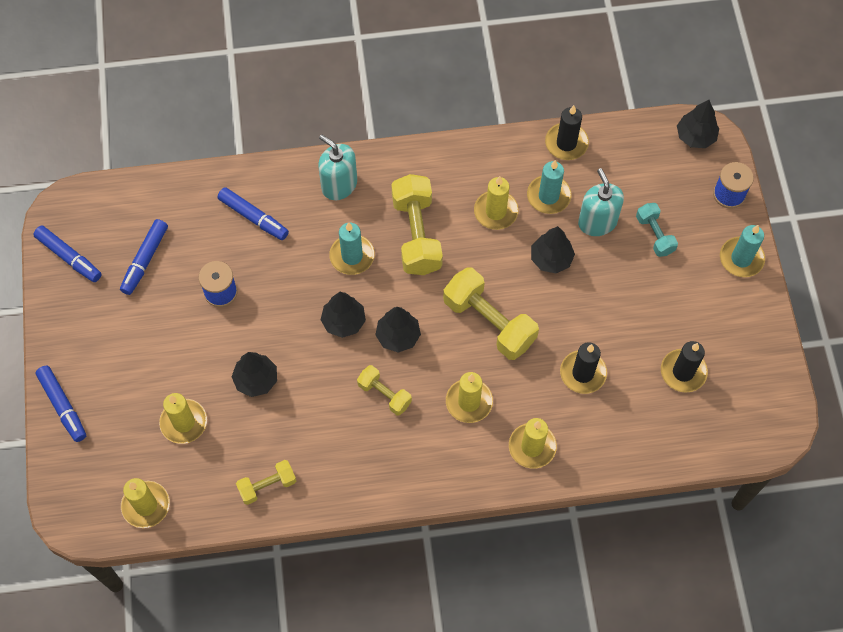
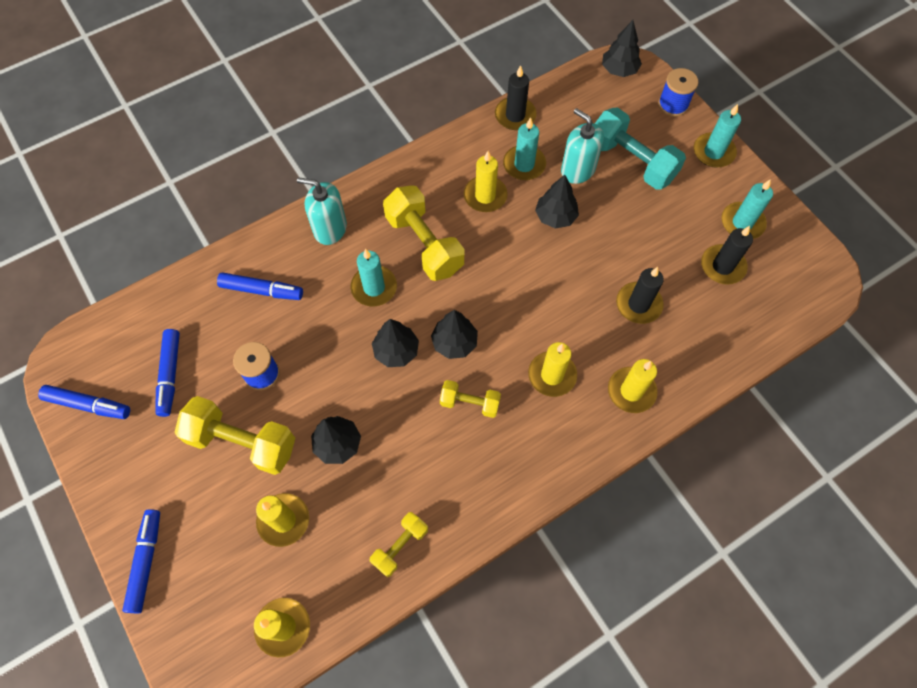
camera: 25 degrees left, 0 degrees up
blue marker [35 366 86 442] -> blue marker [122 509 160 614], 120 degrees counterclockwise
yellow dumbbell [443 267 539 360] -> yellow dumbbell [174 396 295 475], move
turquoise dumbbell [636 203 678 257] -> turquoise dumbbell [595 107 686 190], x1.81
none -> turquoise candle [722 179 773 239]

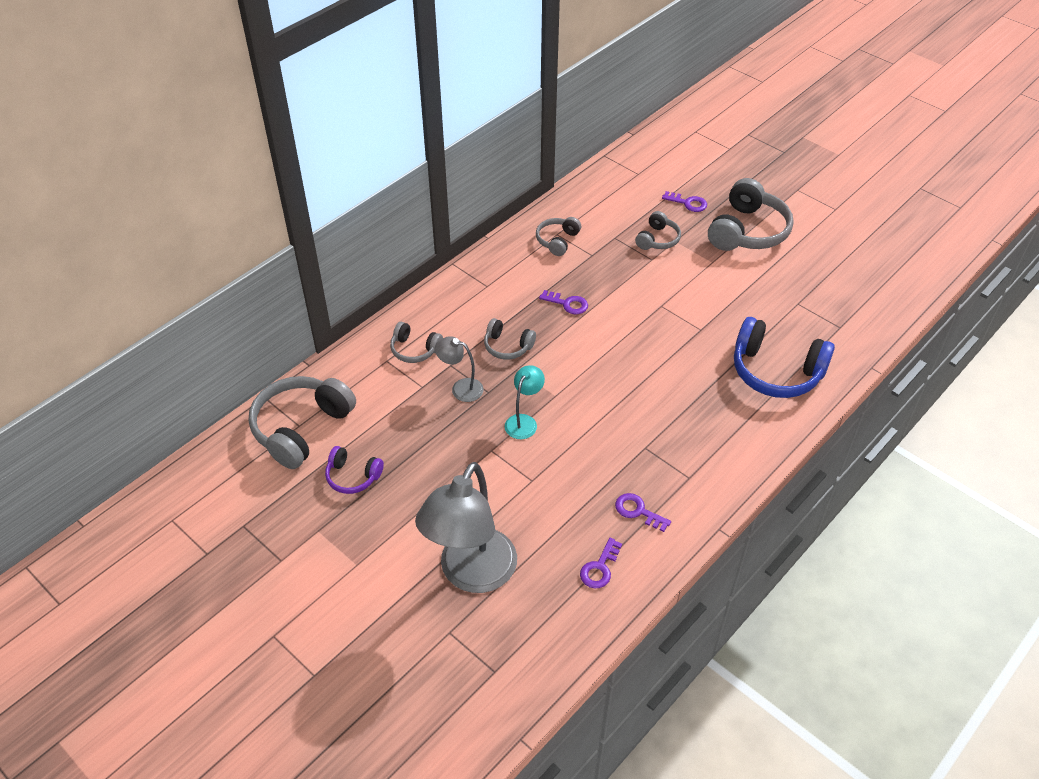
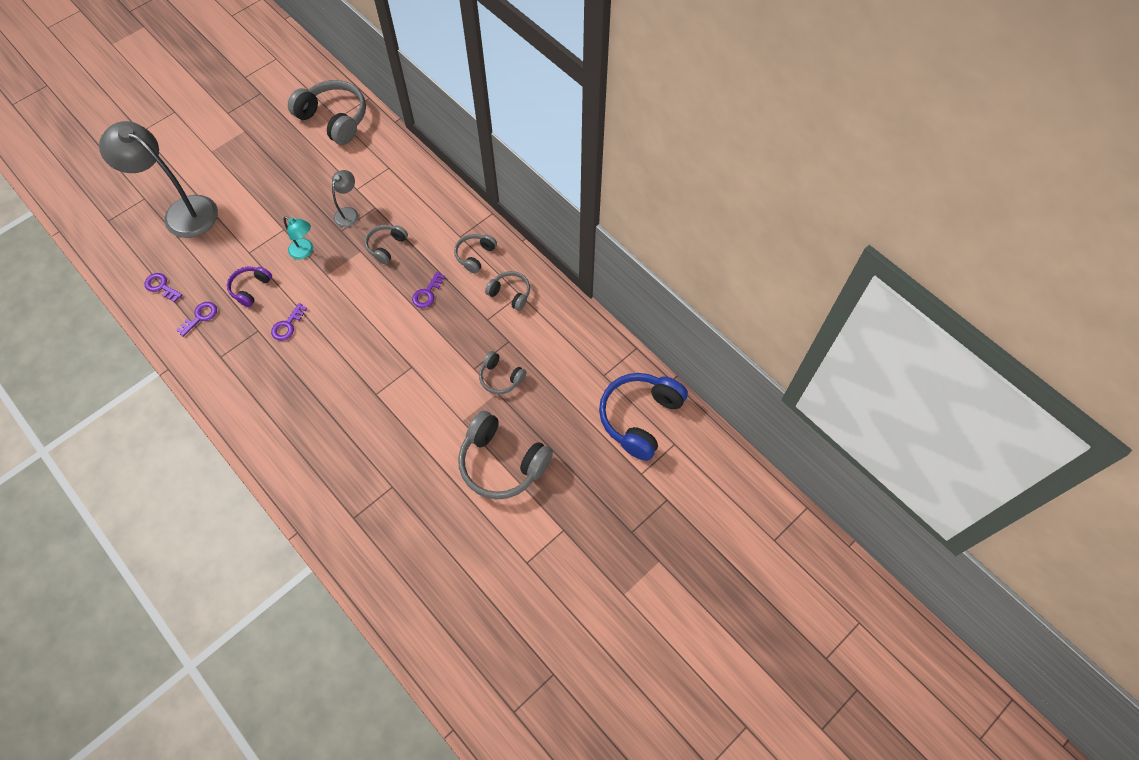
camera: 95 degrees right, 15 degrees up
purple headphones [325 446 384 494] -> purple headphones [227 266 272 307], move
purple key [662 191 707 212] -> purple key [271 303 307 341], move
grey headphones [390 322 443 363] -> grey headphones [454 234 497 274], move
blue headphones [734 317 835 398] -> blue headphones [599 373 688 461], move

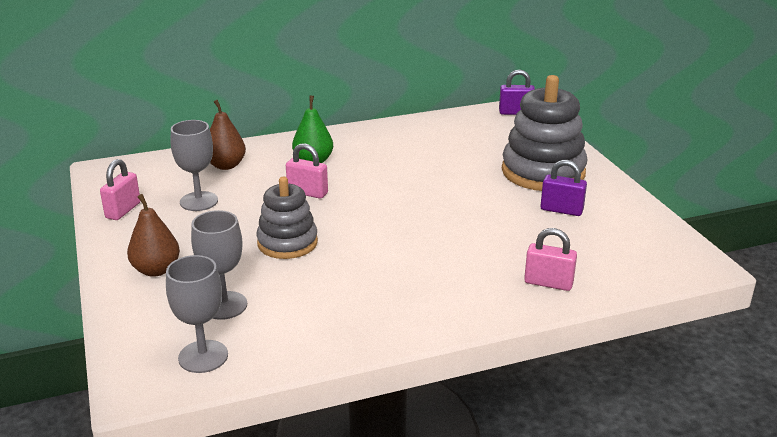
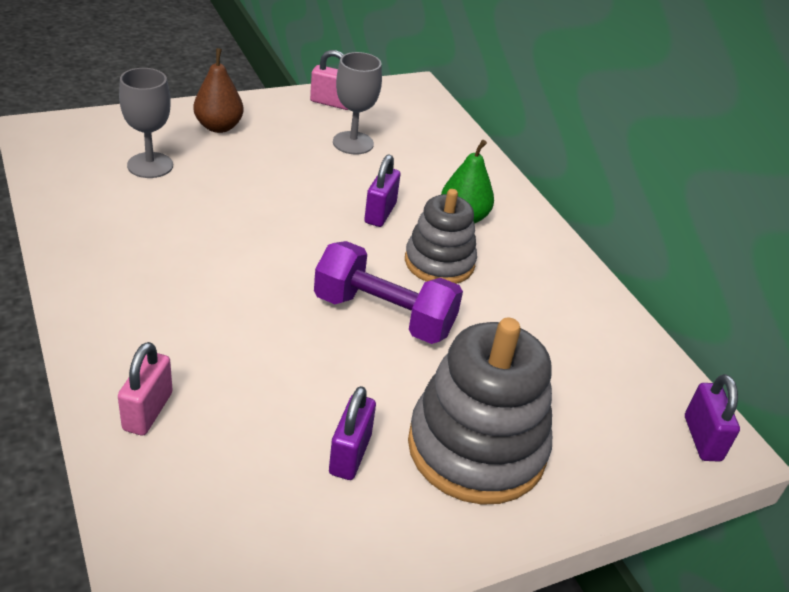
camera: 80 degrees right, 10 degrees up
none -> purple dumbbell [314 241 463 344]
pink padlock [286 143 328 199] -> purple padlock [364 154 400 227]
grey stacking toy [256 177 318 259] -> grey stacking toy [405 189 477 284], move
grey goblet [166 255 228 373] -> none
brown pear [210 100 246 170] -> none

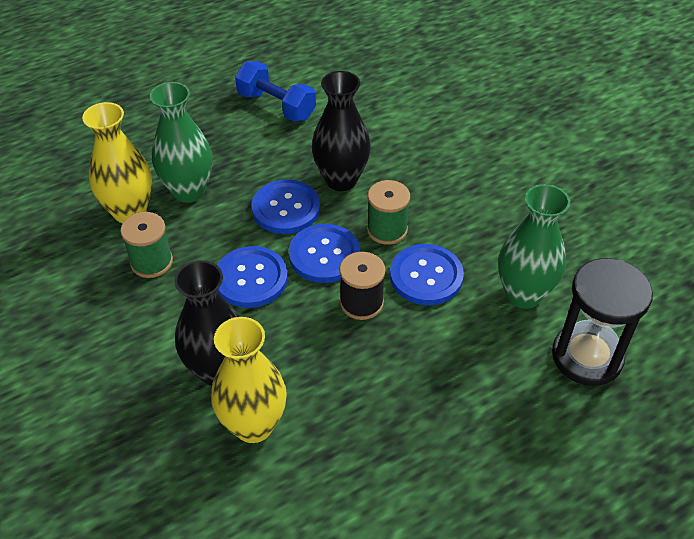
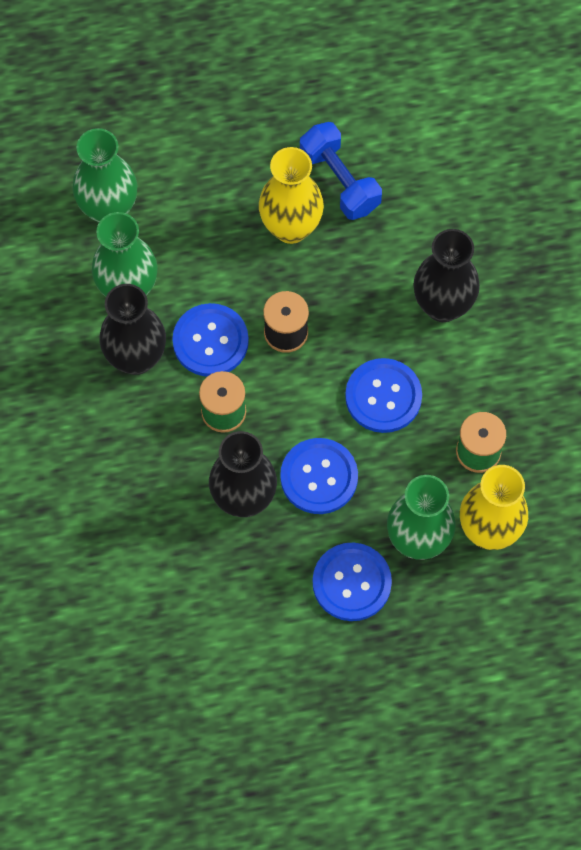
camera: 160 degrees left, 20 degrees up
black hourglass [552 258 653 386] -> green vase [72 128 137 223]
none -> black vase [99 284 166 375]
yellow vase [211 317 287 443] -> yellow vase [259 147 324 244], move
blue dumbbell [235 61 316 122] -> blue dumbbell [300 122 382 220], move
blue button [289 224 360 283] -> blue button [313 543 392 621], move

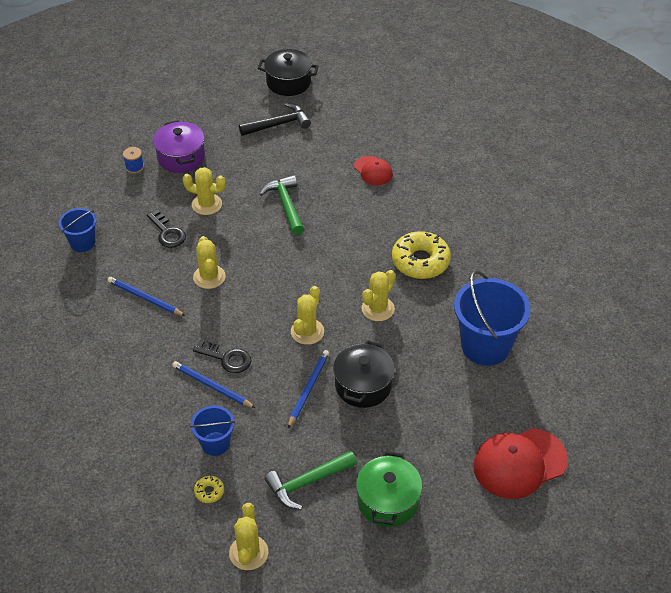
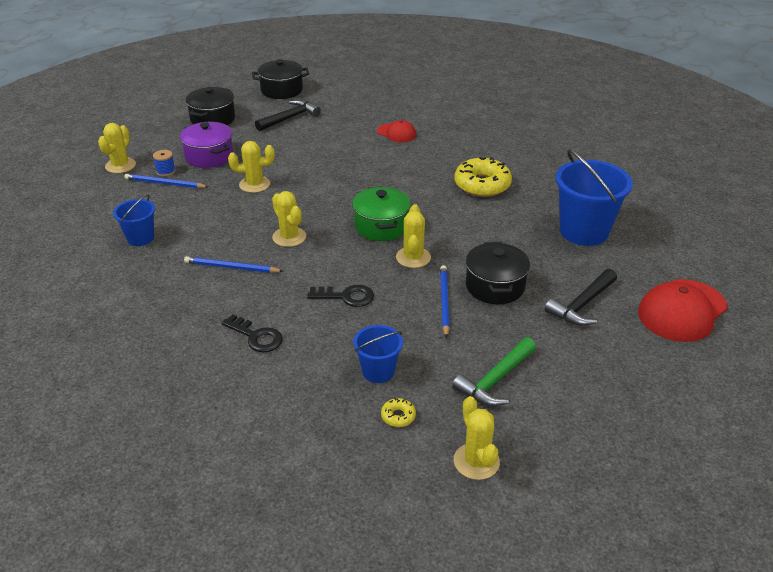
camera: 20 degrees left, 10 degrees down
yellow cactus [362 270 395 321] -> yellow cactus [98 123 136 173], move
blue pencil [172 361 255 408] -> blue pencil [124 174 209 188], move
none -> black pot [186 87 235 125]
black key [147 210 186 248] -> black key [222 314 283 352], move
green pot [356 451 422 527] -> green pot [352 186 411 241], move
none -> black hammer [545 269 617 326]
green hammer [260 175 304 235] -> none

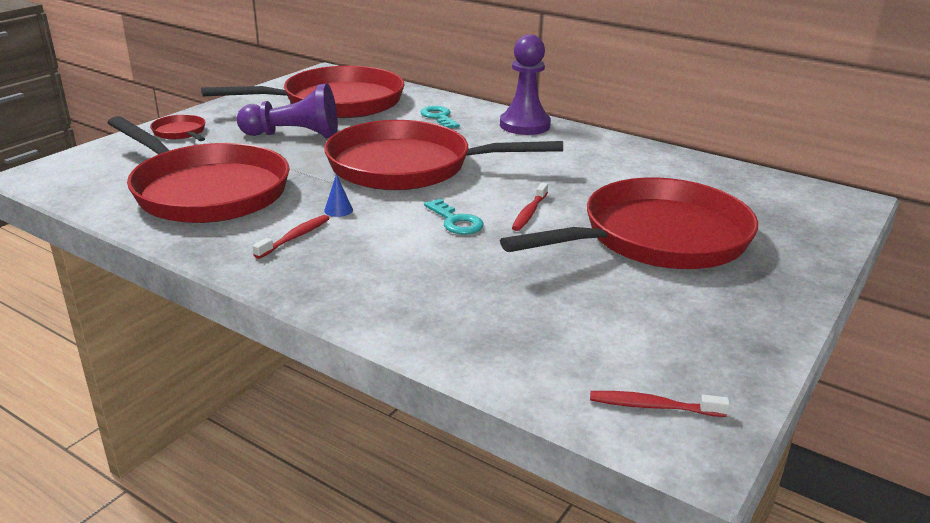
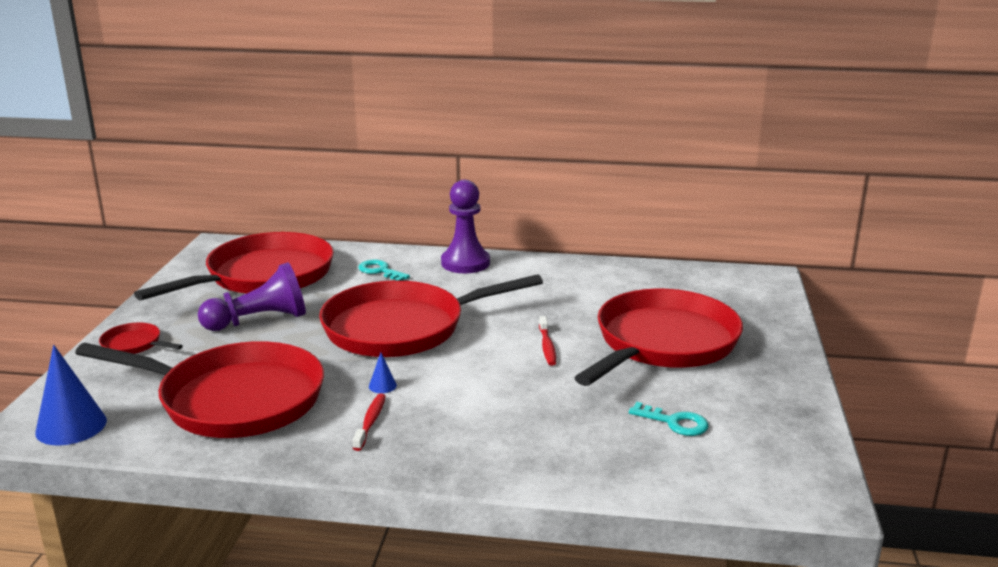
camera: 25 degrees left, 5 degrees down
none -> blue cone [35 345 107 446]
turquoise key [424 199 484 235] -> turquoise key [629 402 709 436], move
red toothbrush [590 391 730 417] -> none

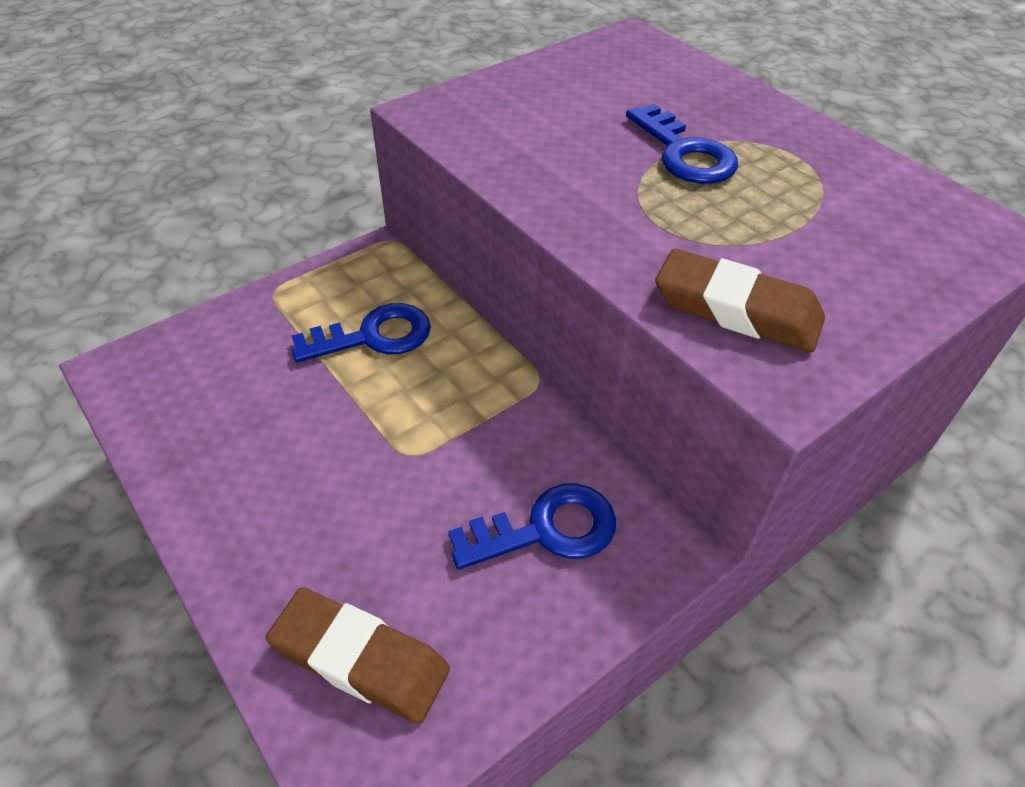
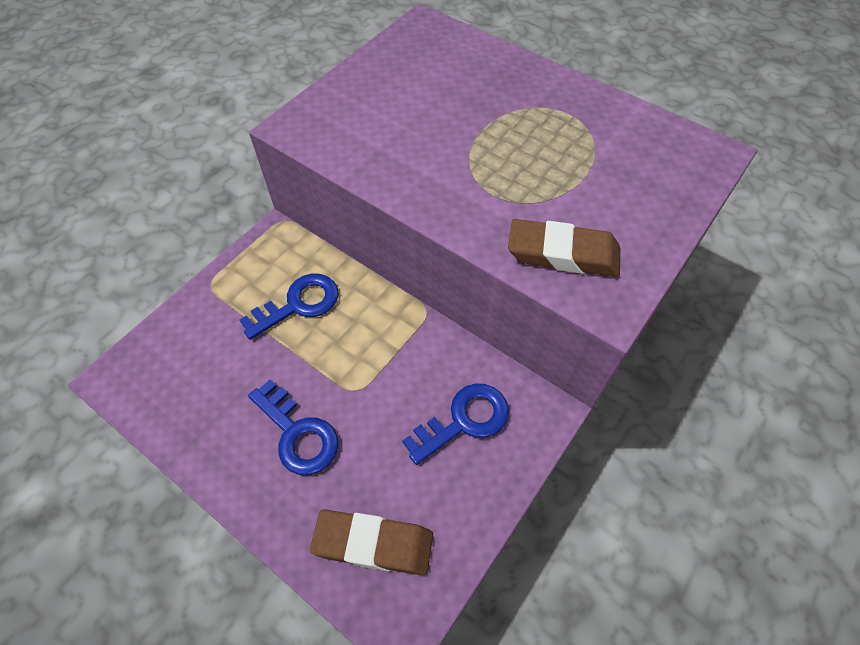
camera: 15 degrees left, 10 degrees up
blue key [626 104 738 184] -> blue key [248 380 338 475], move

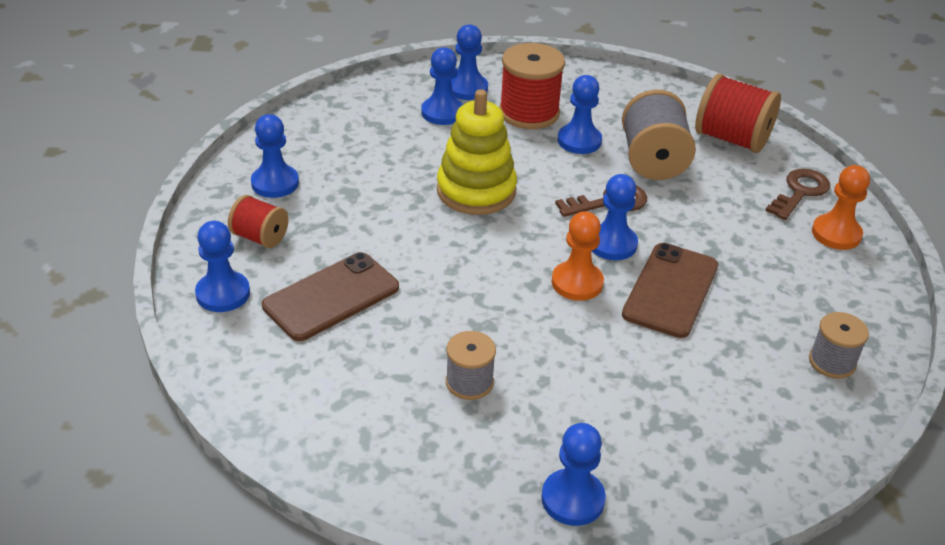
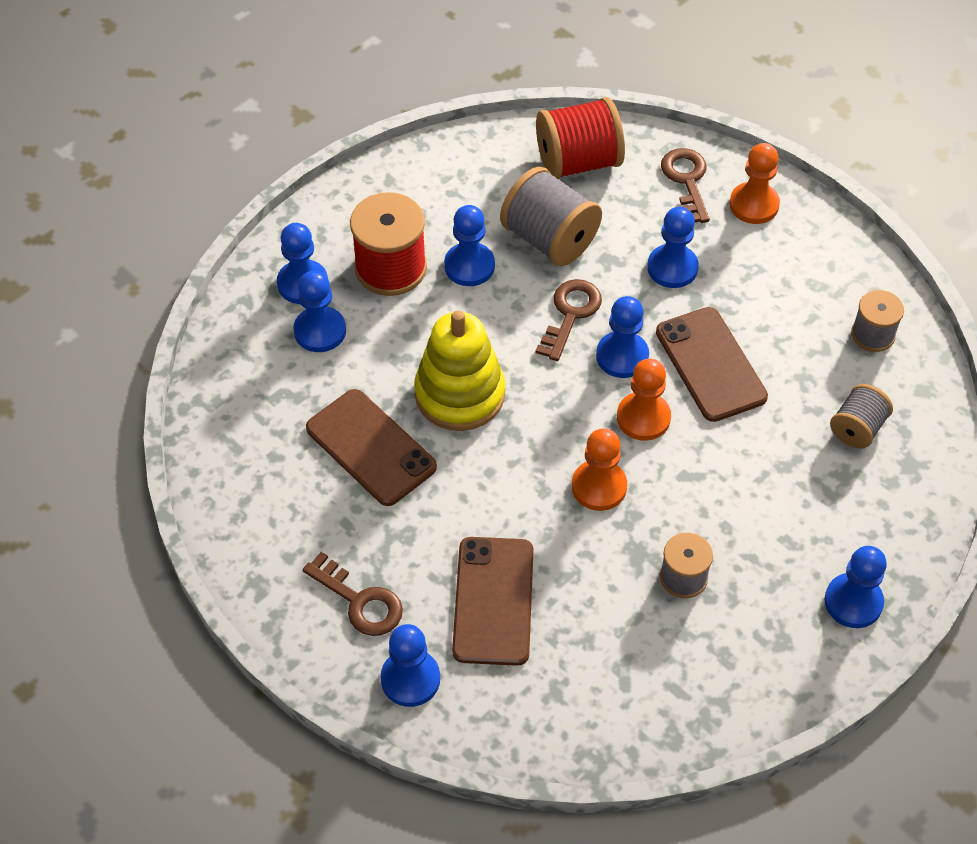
camera: 45 degrees left, 15 degrees up
red spool [228 195 289 248] -> brown key [303 552 403 636]
none -> brown phone [306 389 437 506]
none -> orange pawn [572 428 627 511]
blue pawn [251 114 299 198] -> blue pawn [647 207 699 288], move
none -> grey spool [830 384 893 449]

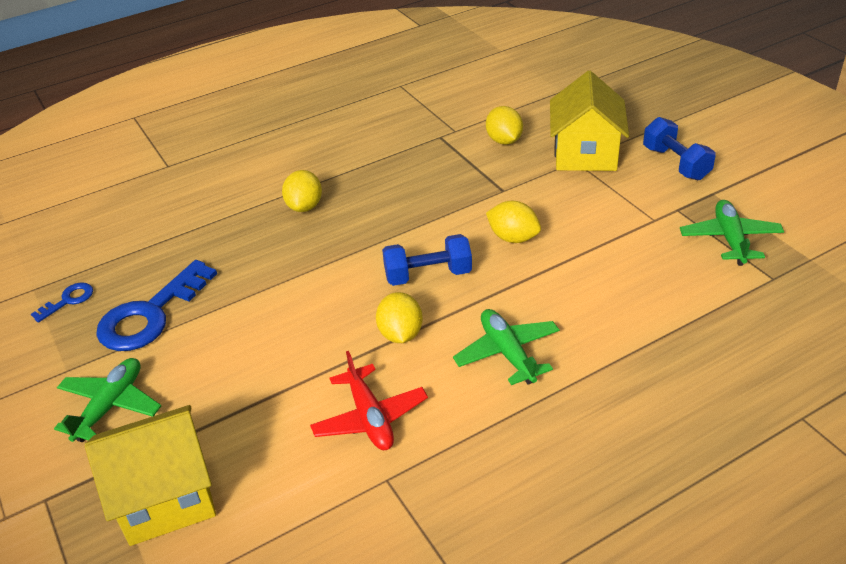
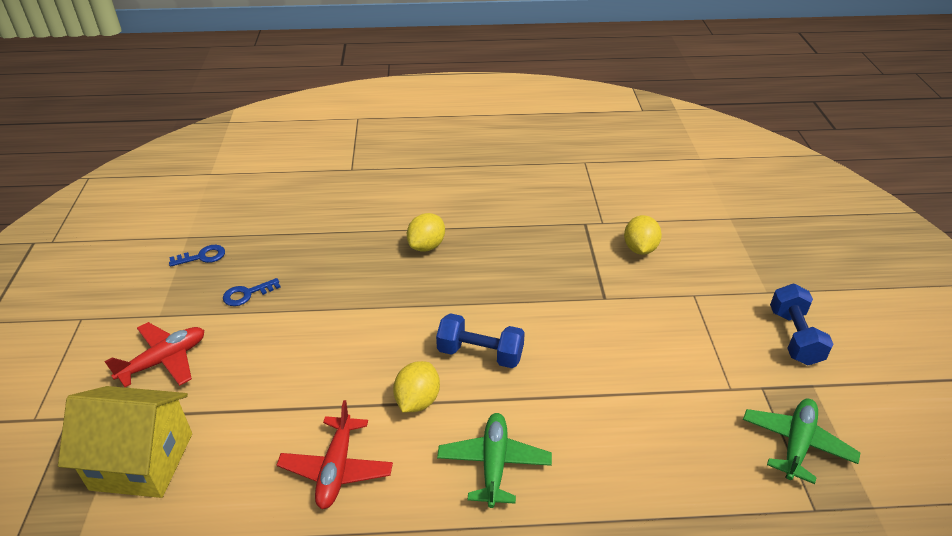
camera: 25 degrees right, 0 degrees up
green plane [54 358 161 442] -> red plane [104 322 204 387]
blue key [96 260 217 351] -> blue key [223 278 281 306], x0.47
yellow lemon [486 201 541 243] -> none
yellow house [550 71 629 171] -> none

